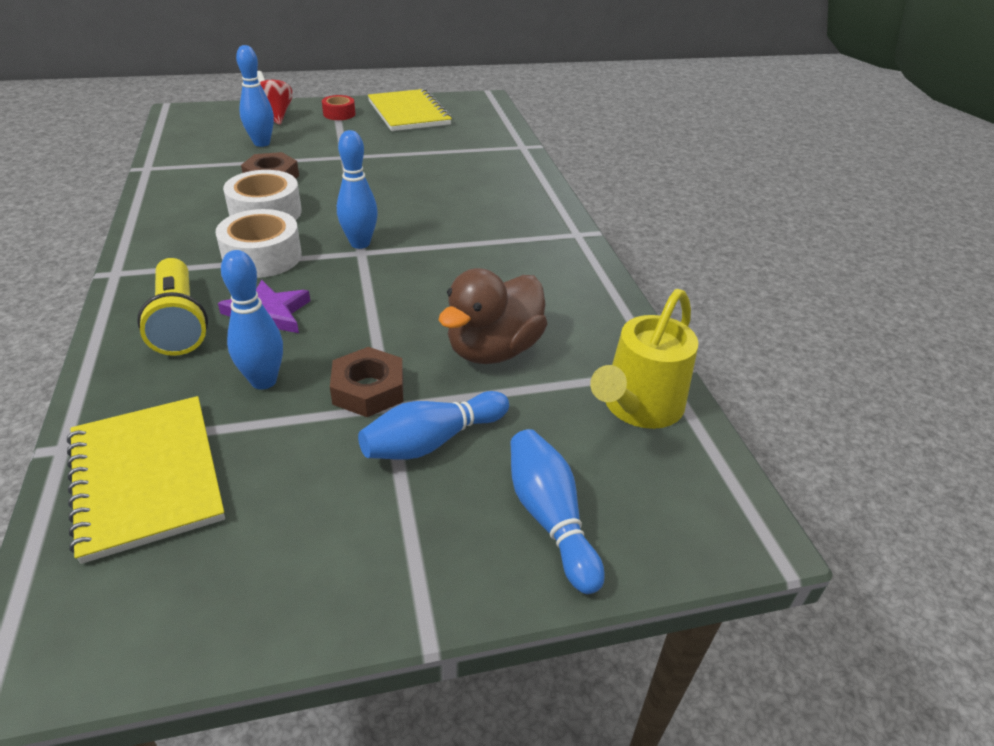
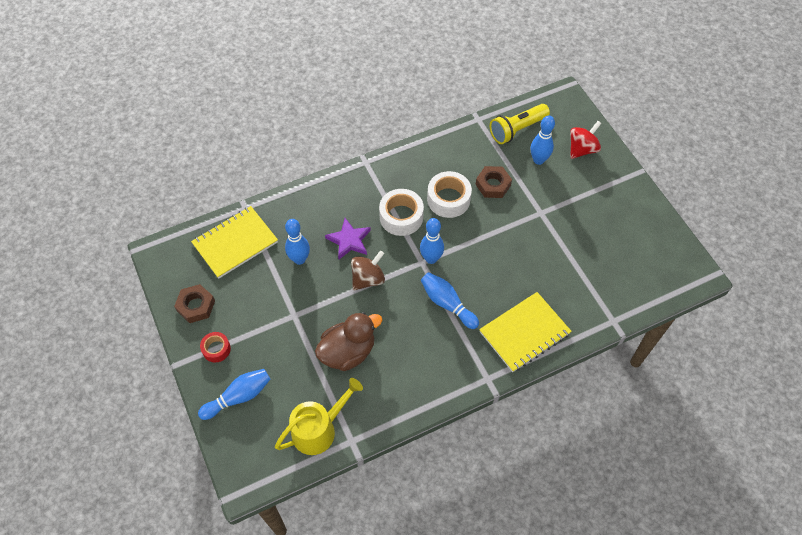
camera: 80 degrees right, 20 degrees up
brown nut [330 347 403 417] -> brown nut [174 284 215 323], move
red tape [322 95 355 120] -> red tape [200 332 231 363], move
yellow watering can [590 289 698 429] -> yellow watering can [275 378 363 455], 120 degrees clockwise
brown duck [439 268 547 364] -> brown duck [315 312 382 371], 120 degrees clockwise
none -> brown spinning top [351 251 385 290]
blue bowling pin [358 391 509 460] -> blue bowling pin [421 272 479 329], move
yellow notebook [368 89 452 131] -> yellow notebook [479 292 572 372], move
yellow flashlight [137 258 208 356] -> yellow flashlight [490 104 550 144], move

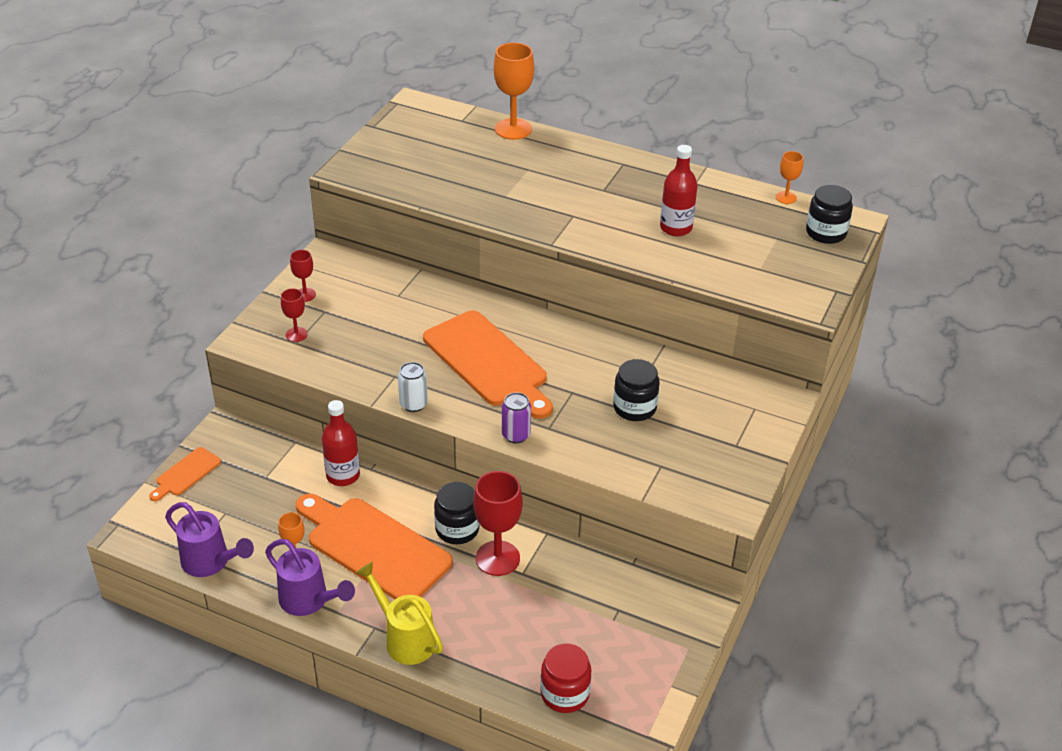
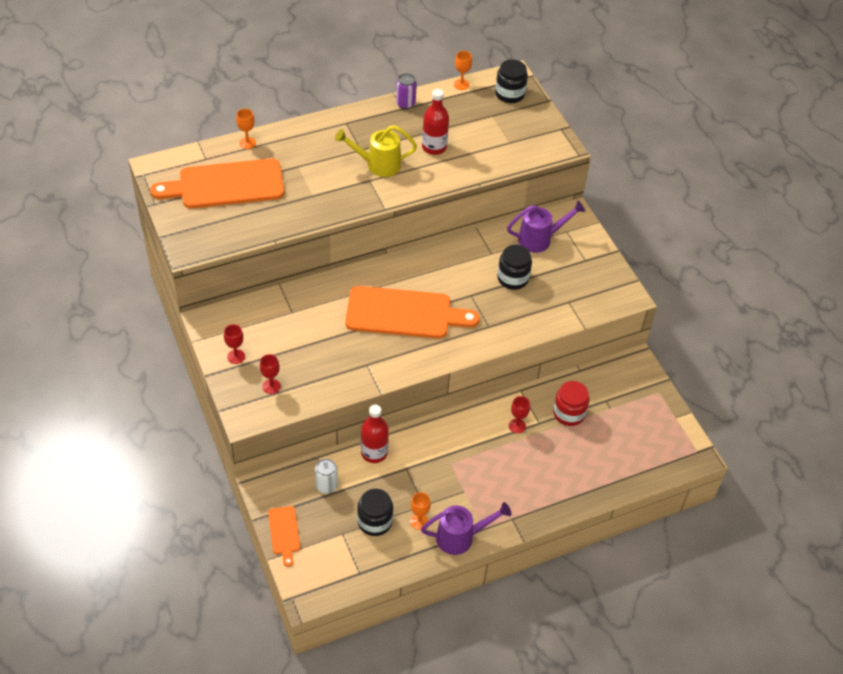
camera: 50 degrees left, 10 degrees up
orange cutting board [295 494 453 599] -> orange cutting board [150 158 284 208], move
orange goblet [494 42 534 140] -> orange goblet [236 109 256 149], x0.53
white can [398 362 428 412] -> white can [315 458 338 494], move
yellow watering can [356 562 443 665] -> yellow watering can [335 125 417 177], move
black jar [434 482 479 544] -> black jar [357 489 393 536], move
purple can [502 392 531 443] -> purple can [396 73 417 109], move
purple watering can [165 502 254 577] -> purple watering can [507 201 585 253], move
red goblet [473 471 522 576] -> red goblet [509 396 530 433], x0.53
red jar [540 643 592 713] -> red jar [553 381 589 426], move

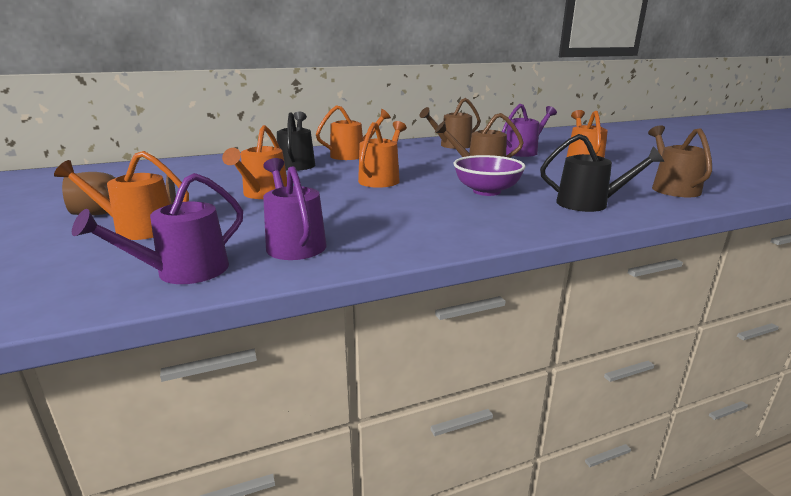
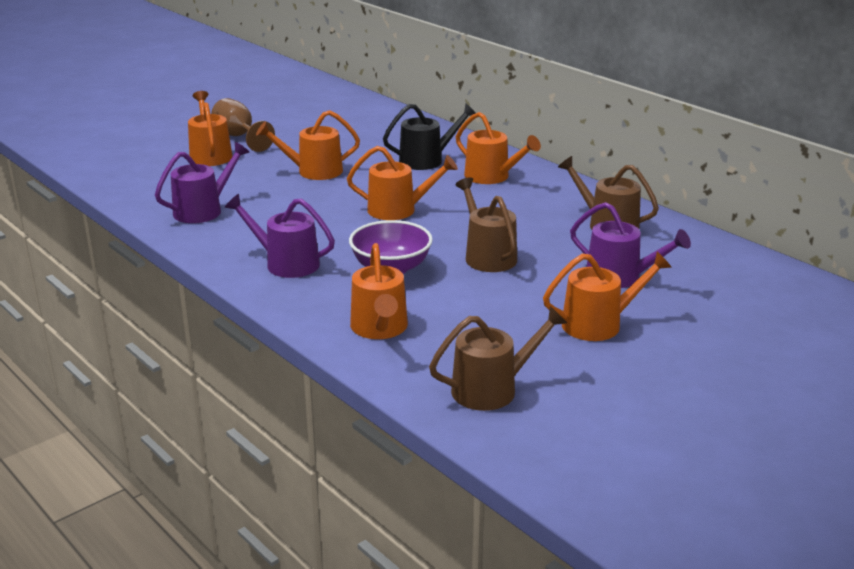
camera: 70 degrees right, 5 degrees up
purple watering can [72 173 243 284] -> purple watering can [225 194 335 278], move
black watering can [540 134 664 212] -> orange watering can [350 243 408 339]

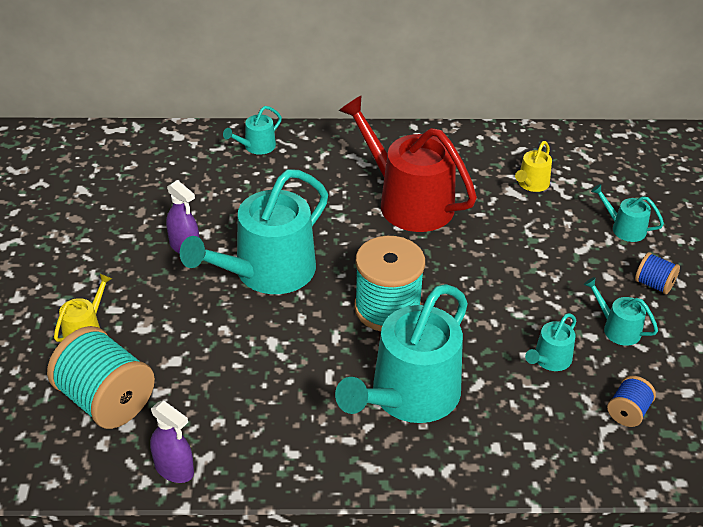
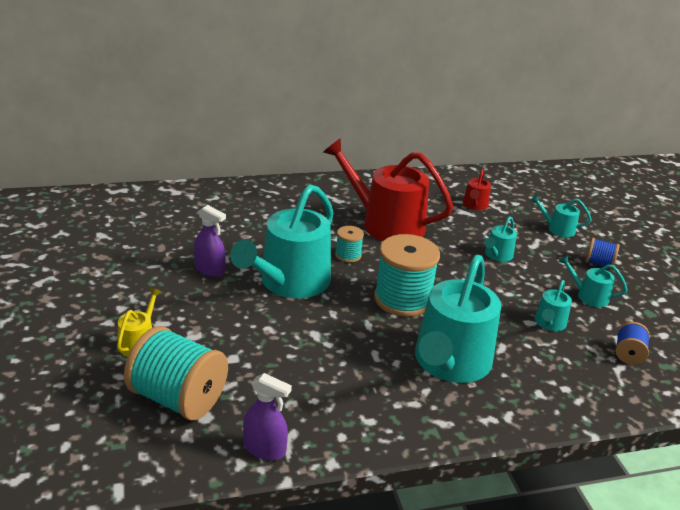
camera: 15 degrees left, 10 degrees down
none -> turquoise spool [335 226 364 263]
yellow watering can [515 141 552 192] -> red watering can [463 169 491 210]
turquoise watering can [223 106 282 155] -> turquoise watering can [484 216 517 262], move

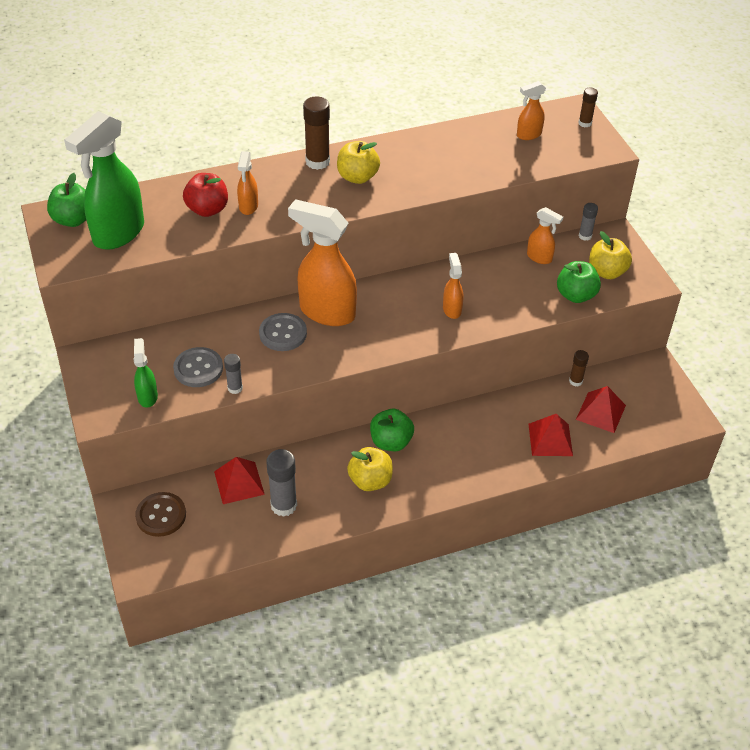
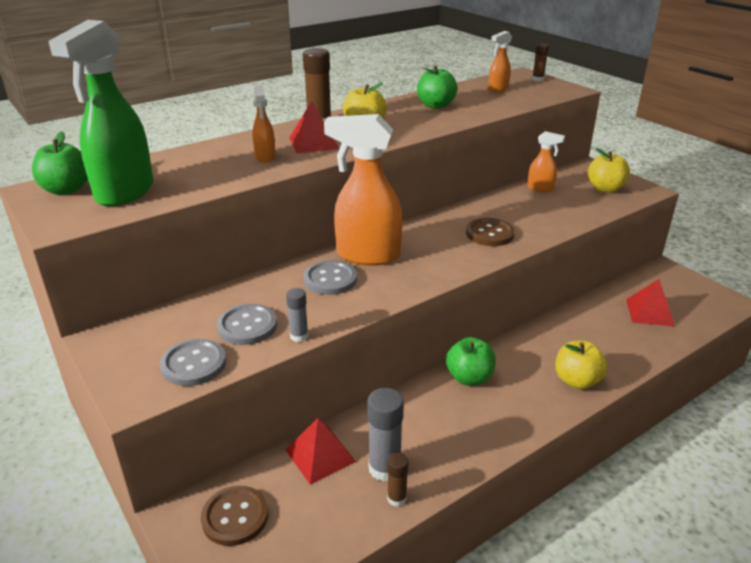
camera: 15 degrees left, 15 degrees down
green spray bottle [133 338 158 408] -> grey button [160 339 226 386]
red pyramid [529 414 573 456] -> red pyramid [289 101 340 153], move
brown glue stick [569 350 589 386] -> brown glue stick [387 453 409 507], move
green apple [557 261 601 303] -> green apple [417 66 458 109], move
orange spray bottle [443 253 463 319] -> brown button [466 218 515 246]
yellow apple [347 447 393 491] -> yellow apple [555 340 607 389], move
red apple [183 173 228 217] -> none
grey glue stick [579 203 598 241] -> none

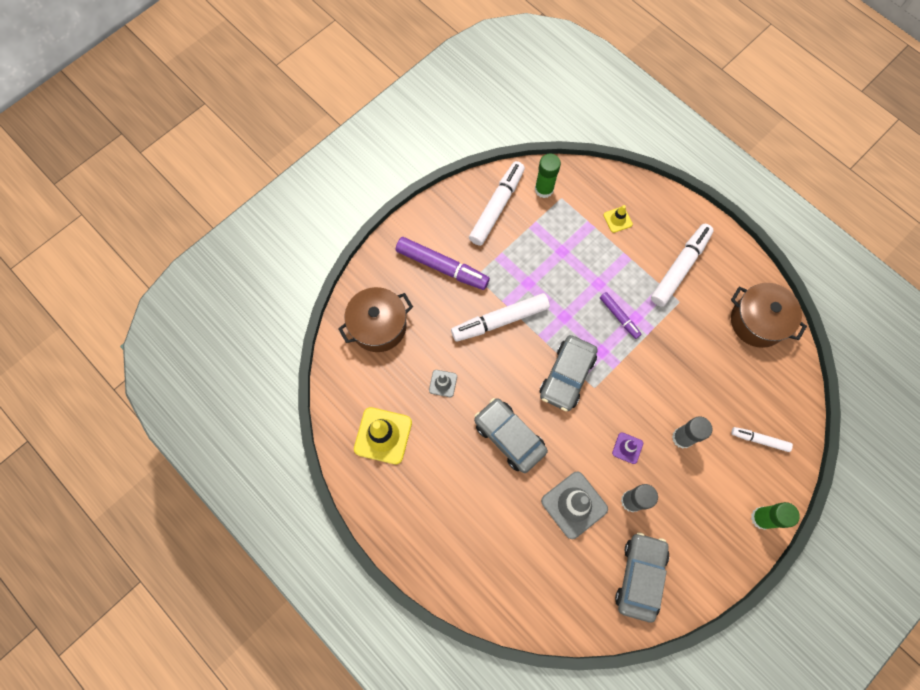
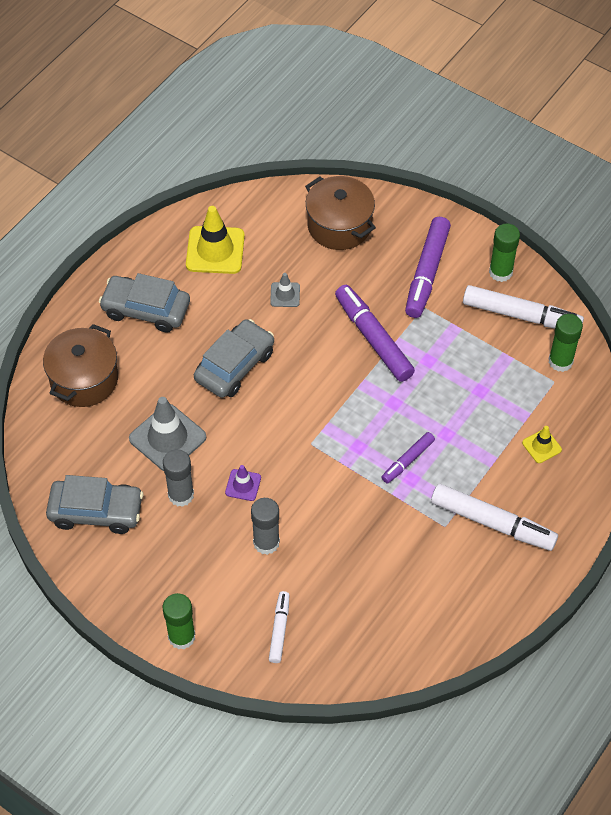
camera: 80 degrees right, 15 degrees down
brown pot [731 283 807 348] -> brown pot [43 324 118 407], move
grey car [540 335 598 411] -> grey car [99 273 190 333], move
white marker [451 293 550 342] -> purple marker [335 285 415 382]
none -> green glue stick [489 224 520 282]

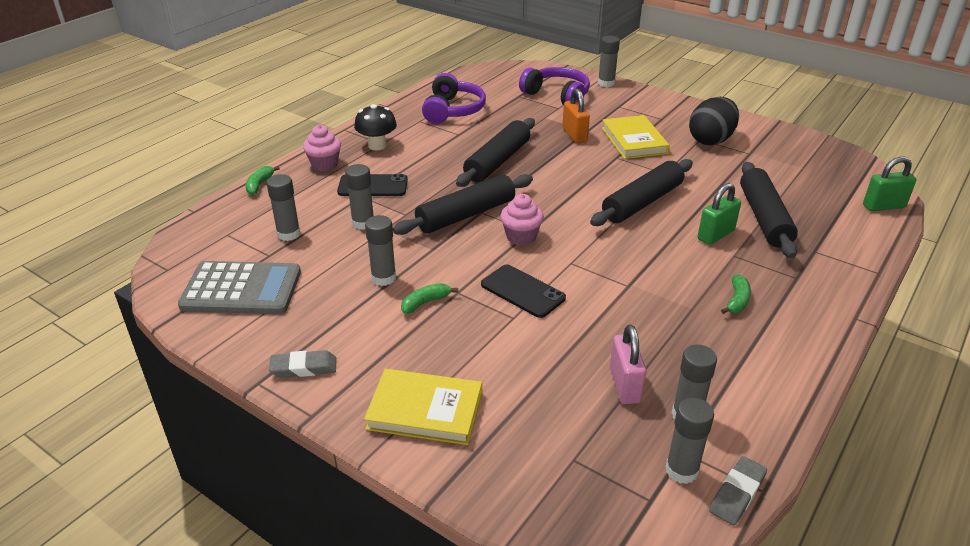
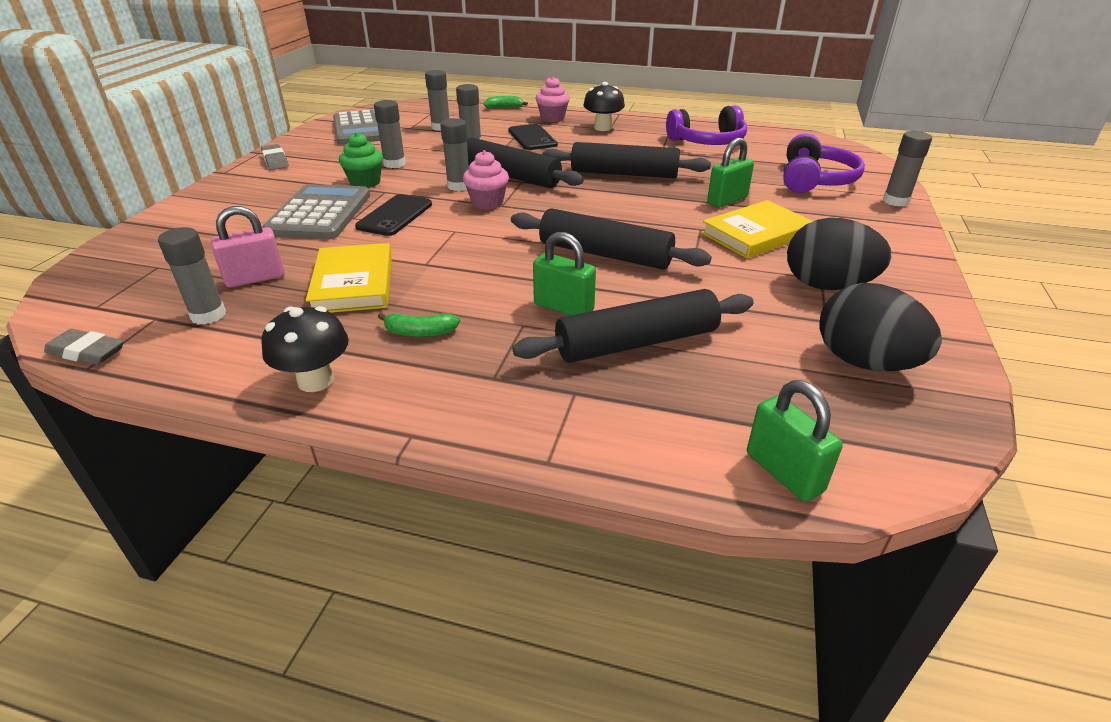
camera: 70 degrees right, 0 degrees up
none -> black mushroom [261 306 349 392]
none -> grey calculator [262 184 370 239]
yellow book [364 369 482 445] -> yellow book [306 243 392 313], move
green banana [401 283 458 314] -> green cupcake [339 132 383 188]
grey glue stick [665 398 714 484] -> grey glue stick [440 118 469 191], move
orange padlock [562 88 590 143] -> green padlock [707 138 754 208]
none -> black egg [819 283 942 371]

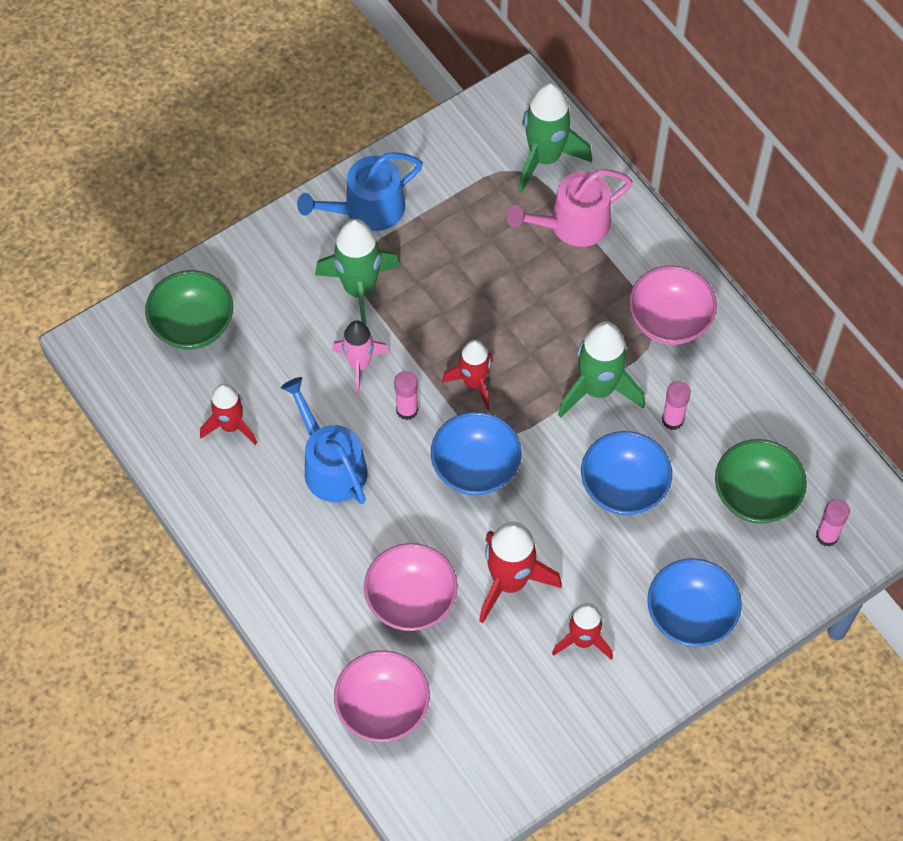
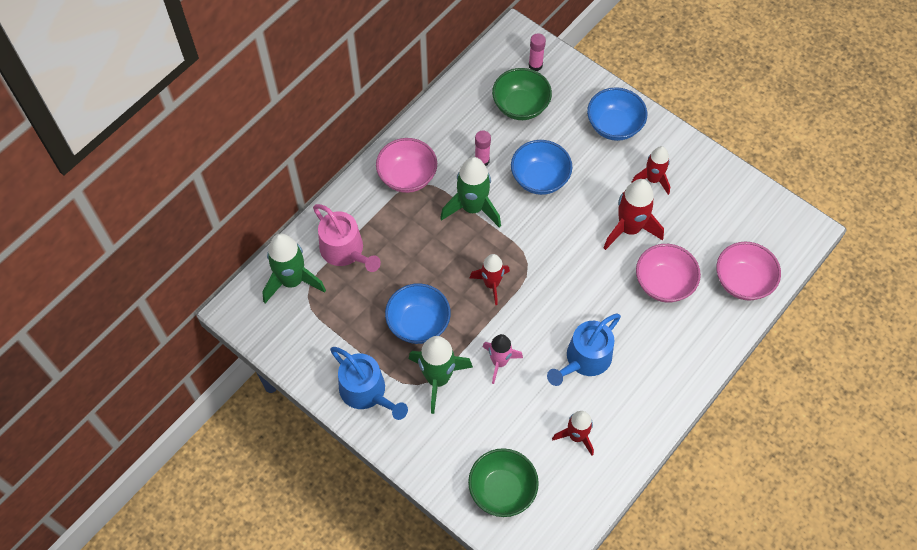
camera: 105 degrees left, 0 degrees up
blue bowl [431 412 521 495] -> blue bowl [385 283 451 344], move
pink glue stick [394 371 418 420] -> none

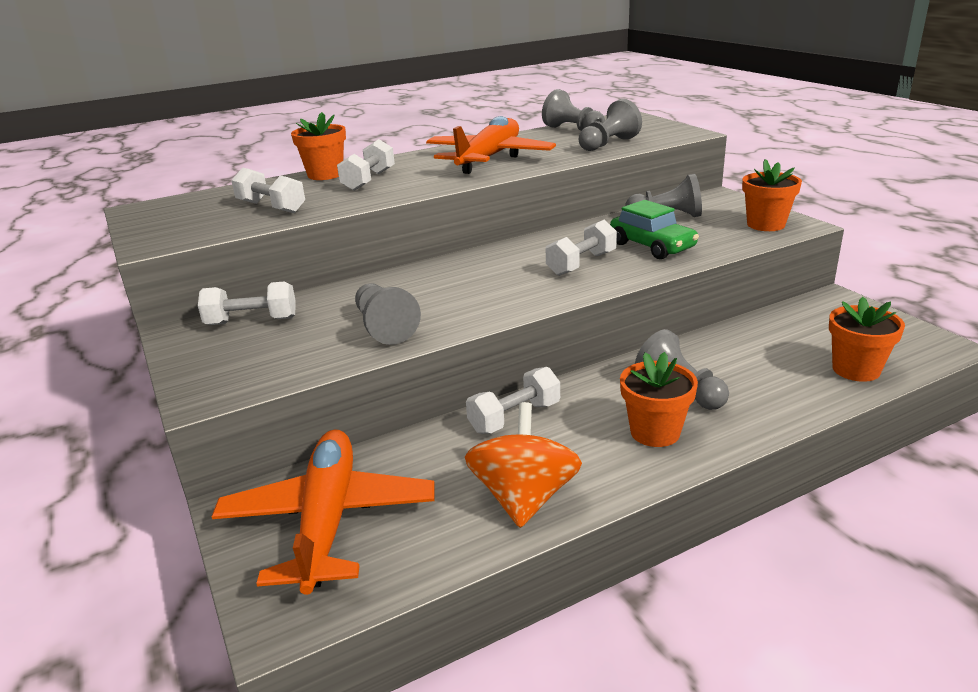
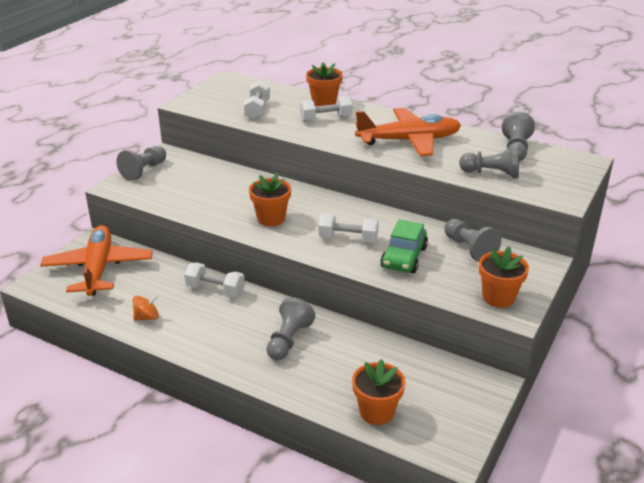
camera: 55 degrees right, 5 degrees up
orange plane [212 429 435 595] -> orange plane [40 225 153 296], 60 degrees counterclockwise
grey pawn [355 283 421 345] -> grey pawn [116 146 166 181], move
orange spinning top [465 402 582 528] -> orange spinning top [133 295 159 321], x0.51
orange flower pot [620 352 698 447] -> orange flower pot [249 173 291 226], move
white dumbbell [198 282 296 325] -> none

